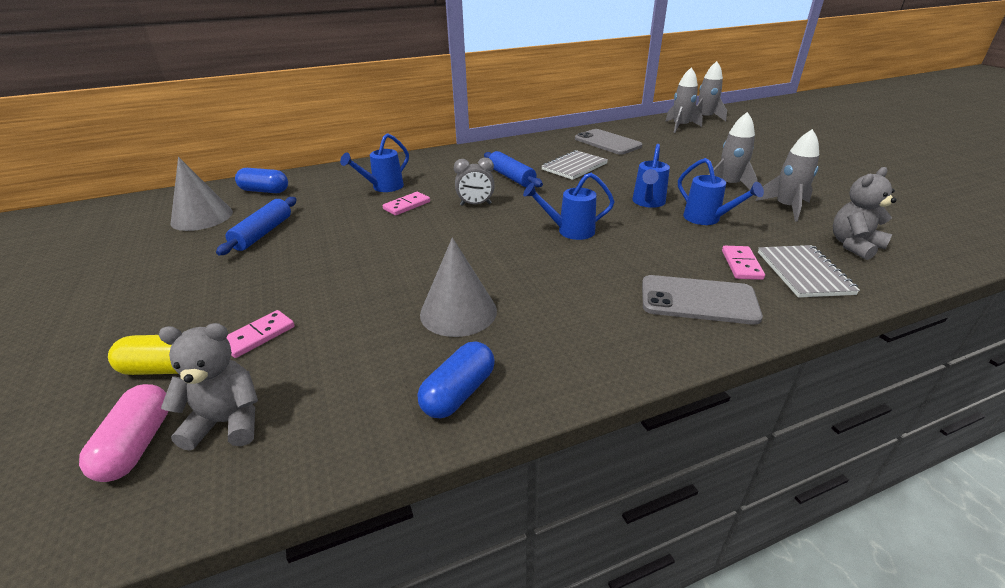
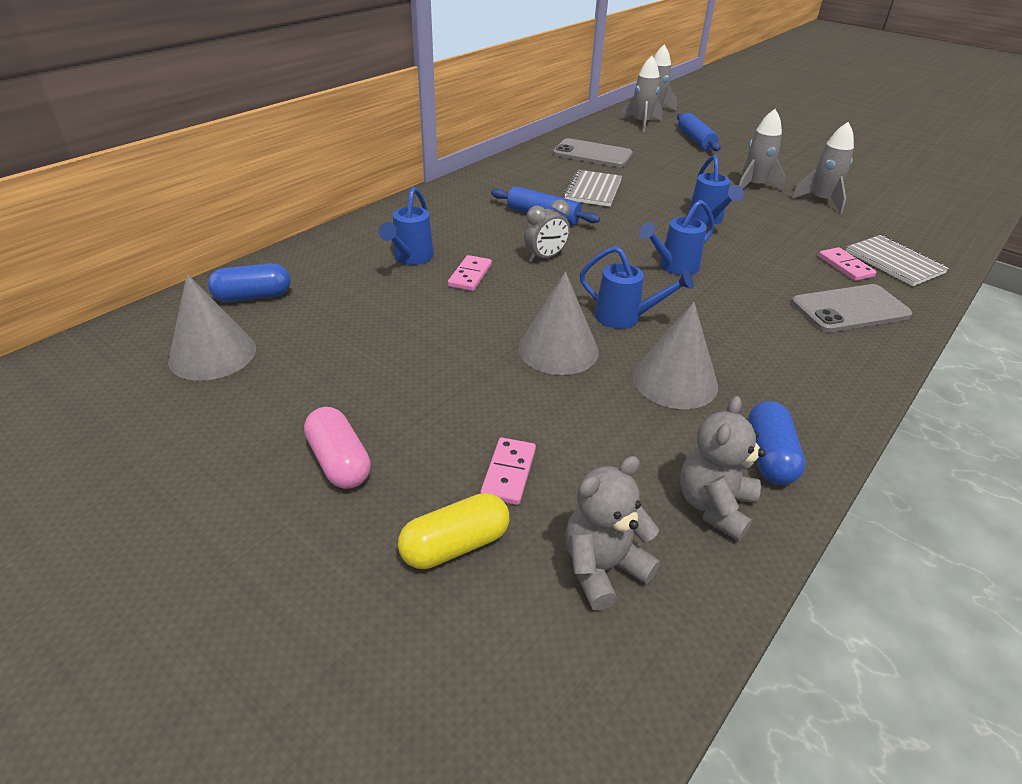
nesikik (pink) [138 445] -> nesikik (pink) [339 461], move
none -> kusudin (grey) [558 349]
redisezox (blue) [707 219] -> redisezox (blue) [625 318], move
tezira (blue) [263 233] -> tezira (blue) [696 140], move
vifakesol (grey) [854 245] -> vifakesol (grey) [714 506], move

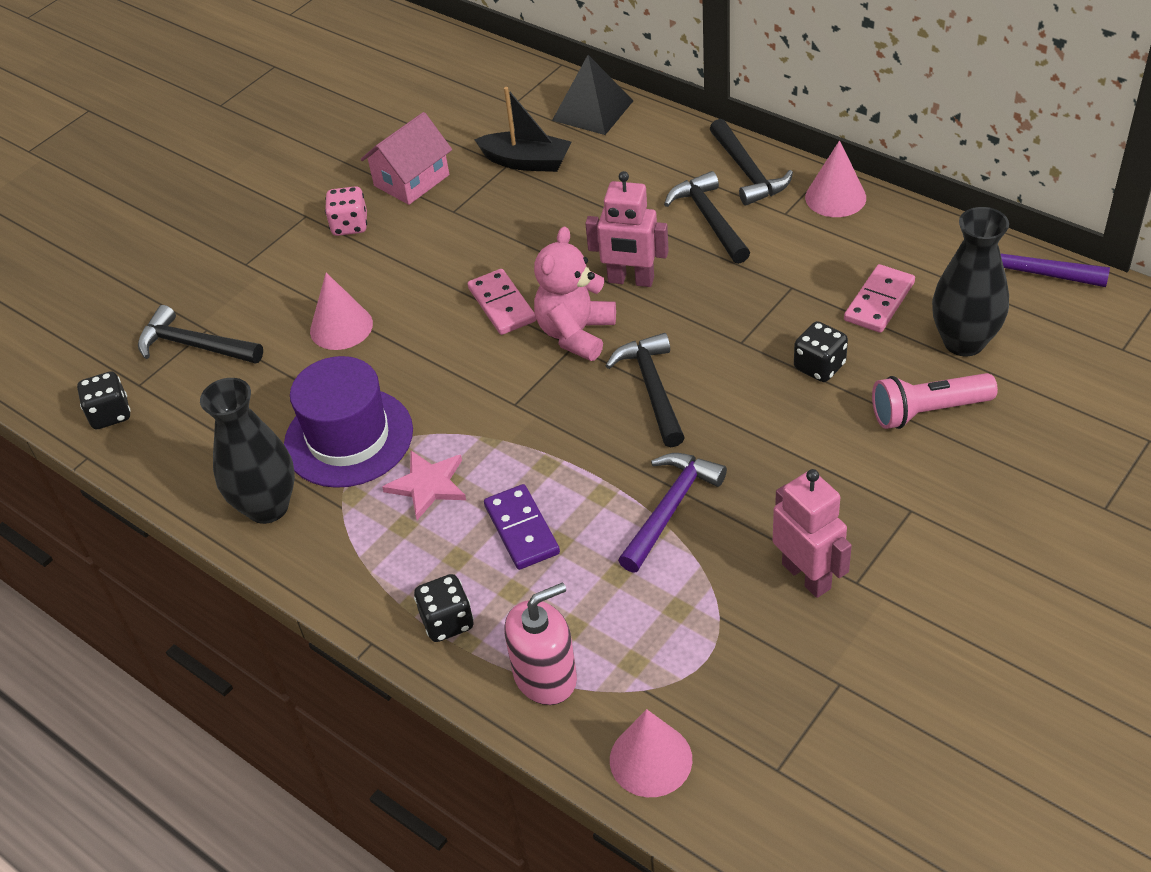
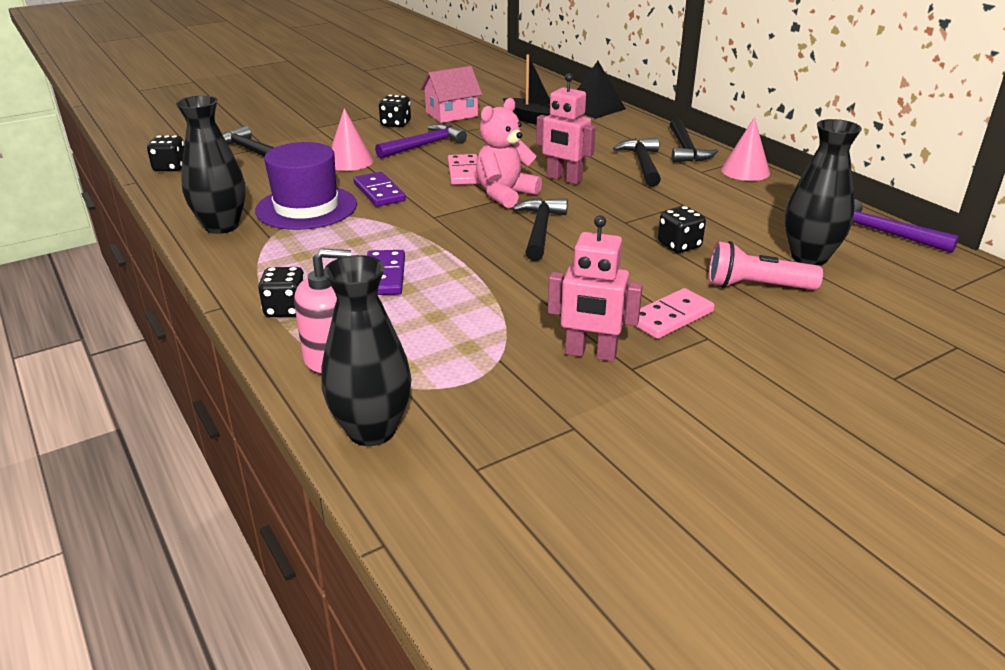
kusudin (pink) [650 759] -> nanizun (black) [372 430]
none -> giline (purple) [379 192]
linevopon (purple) [670 509] -> linevopon (purple) [424 145], move
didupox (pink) [350 225] -> didupox (black) [396 124]
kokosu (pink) [806 576] -> kokosu (pink) [590 354], 120 degrees clockwise
giline (pink) [879 302] -> giline (pink) [671 317], move
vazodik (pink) [428 485] -> none

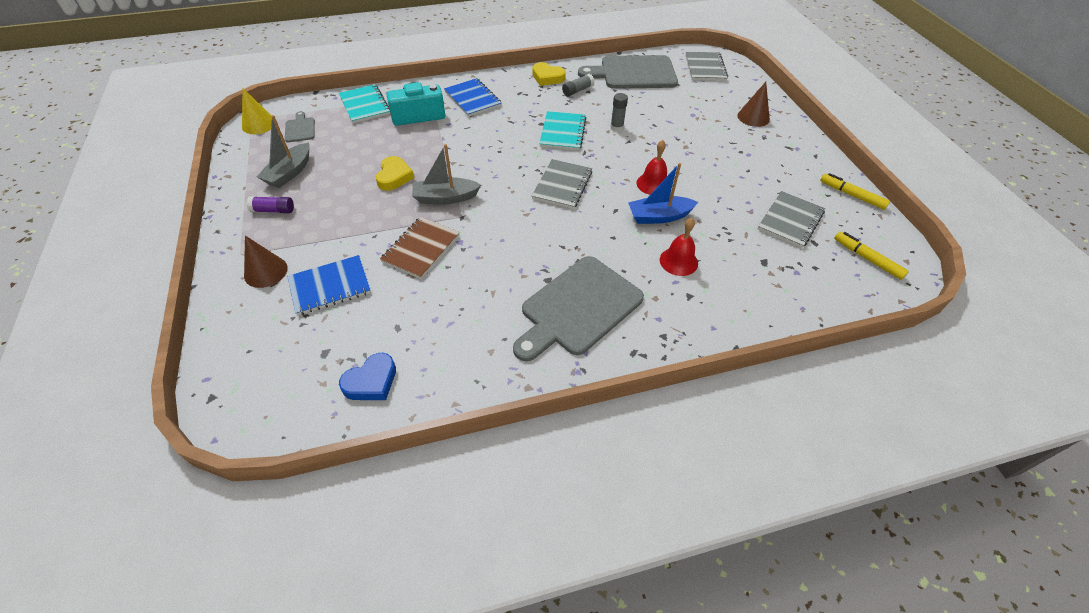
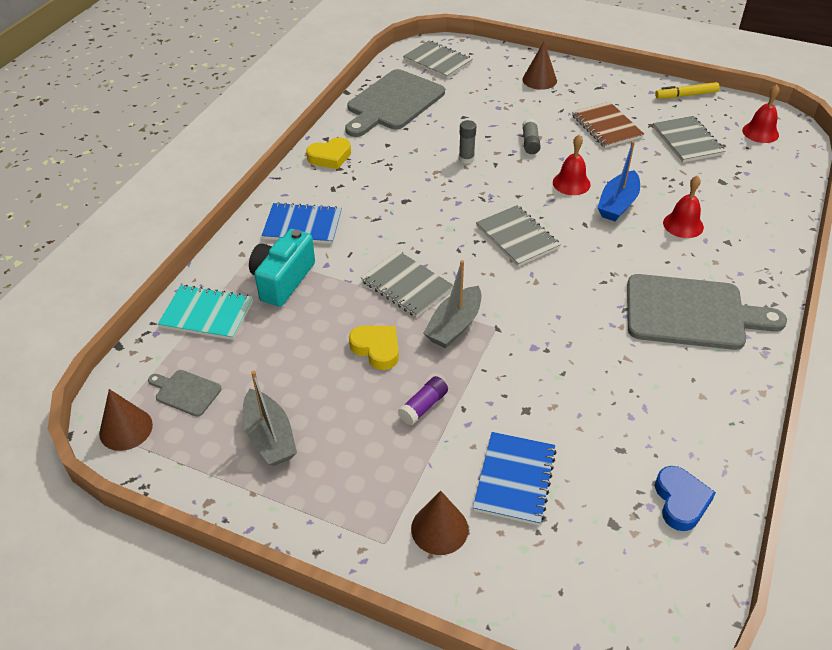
kusudin (yellow) [259 124] -> kusudin (brown) [126 429]
none -> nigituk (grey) [406 285]
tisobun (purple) [273 210] -> tisobun (purple) [423 406], move
tisobun (grey) [577 90] -> tisobun (grey) [530 143], move
nigituk (brown) [421 249] -> nigituk (brown) [606 127], move
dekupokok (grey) [578 308] -> dekupokok (grey) [691 313], 75 degrees counterclockwise
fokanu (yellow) [867 259] -> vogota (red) [760 132]
nigituk (turquoise) [563 132] -> none

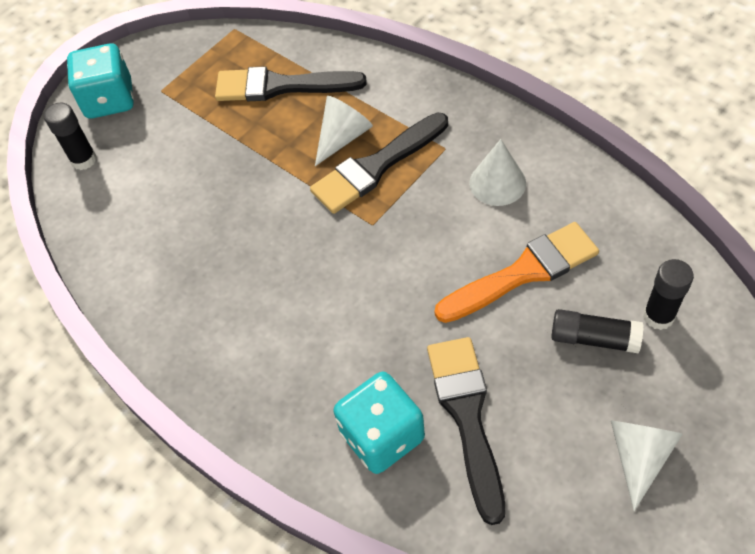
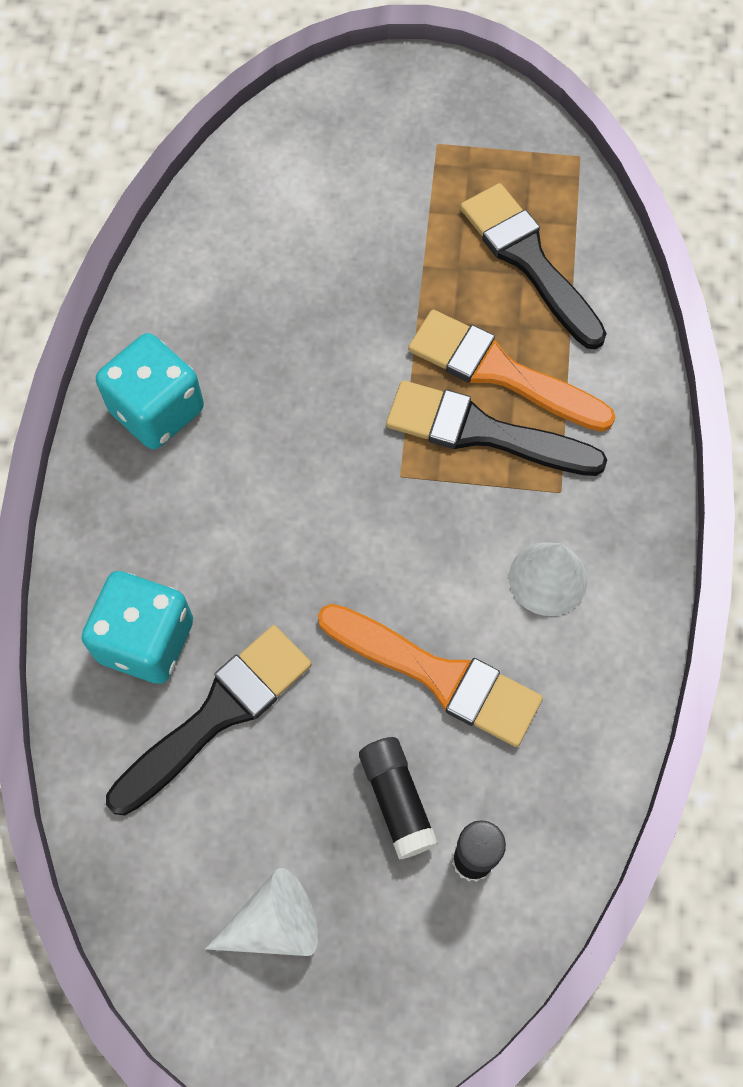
didupox (turquoise) [109 100] -> didupox (turquoise) [157 410], move
kusudin (white) [343 137] -> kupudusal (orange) [500 371]
tisobun (black) [84 160] -> none

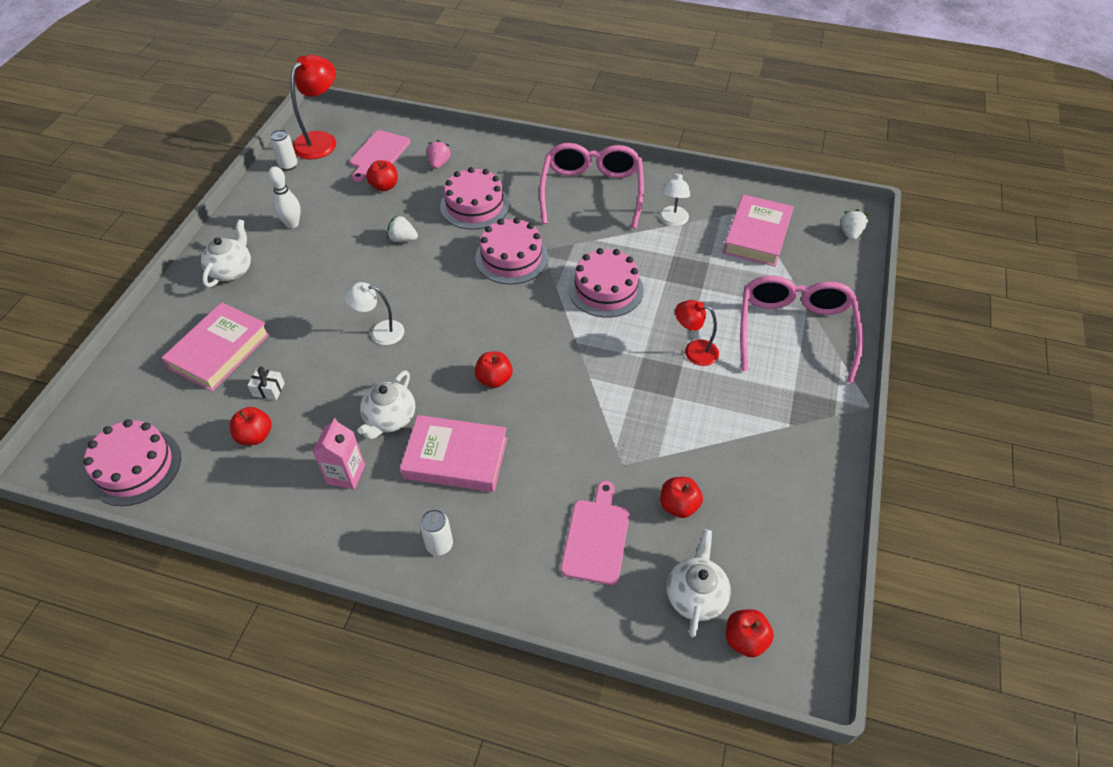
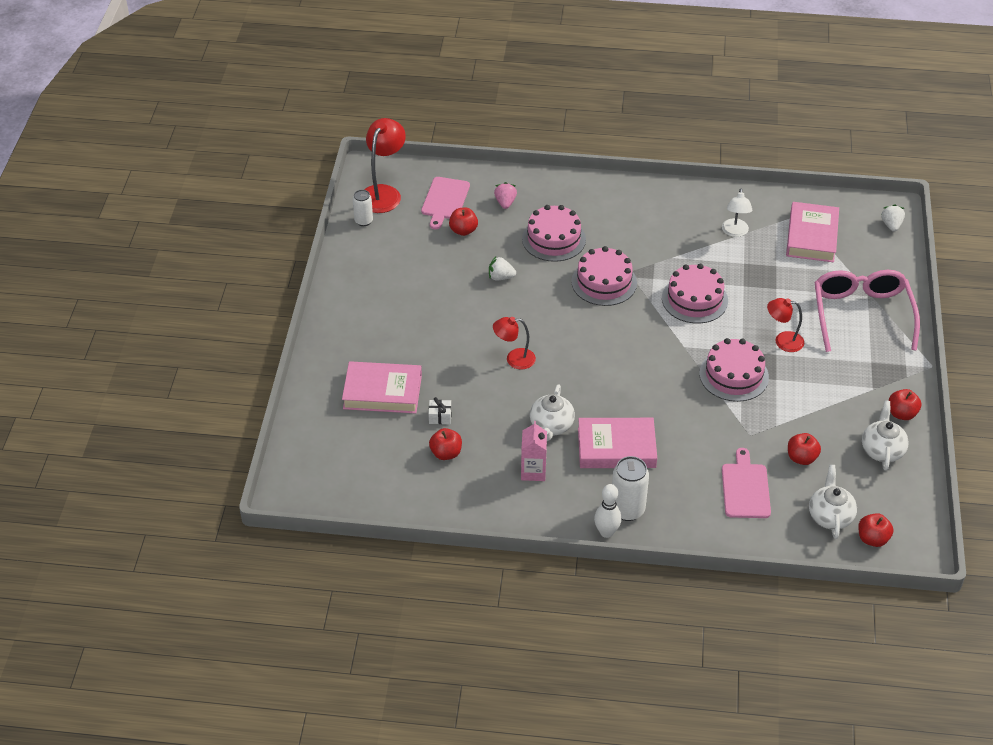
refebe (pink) [219 351] -> refebe (pink) [382 392], 75 degrees clockwise
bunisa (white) [380 332] -> bunisa (red) [514 359]
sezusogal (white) [292 224] -> sezusogal (white) [606 532], move
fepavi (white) [439 545] -> fepavi (white) [627 510], x1.61
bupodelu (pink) [135 467] -> bupodelu (pink) [734 375], move
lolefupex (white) [231 270] -> lolefupex (white) [882 450], move
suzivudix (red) [494 379] -> suzivudix (red) [901 414], move
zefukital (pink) [591 191] -> none

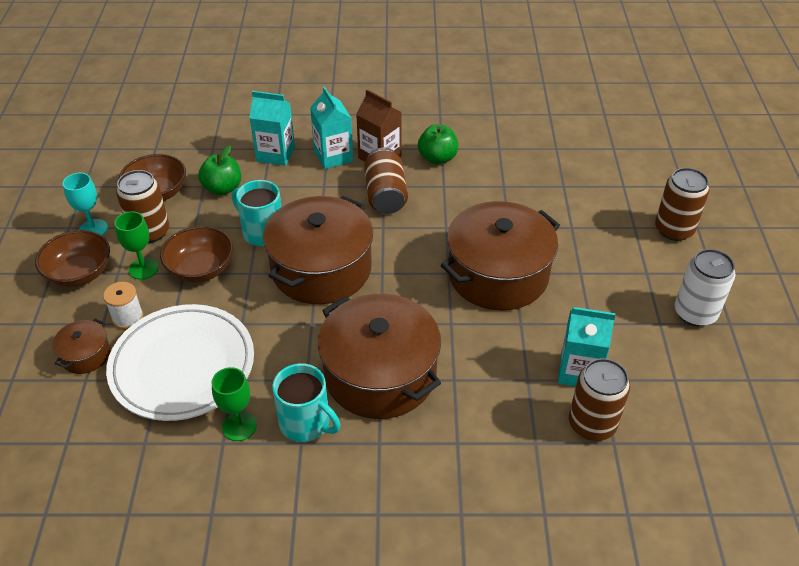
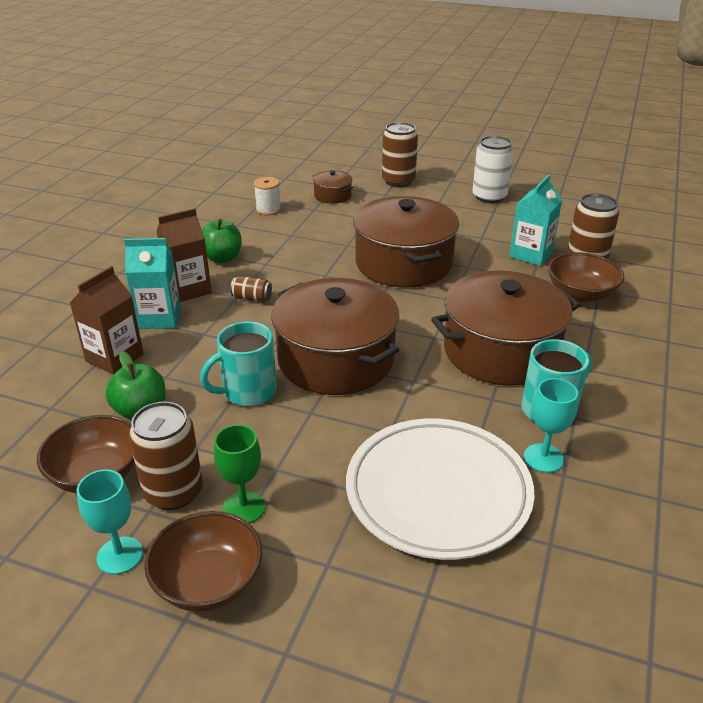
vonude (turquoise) [275 154] -> vonude (brown) [114 358]
fepavi (brown) [385 195] -> fepavi (brown) [252 298], x0.51
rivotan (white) [127 317] -> rivotan (white) [268 209], move
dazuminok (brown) [85 355] -> dazuminok (brown) [332 196], move
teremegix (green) [239 426] -> teremegix (turquoise) [543 458]
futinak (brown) [201 269] -> futinak (brown) [581 294], move

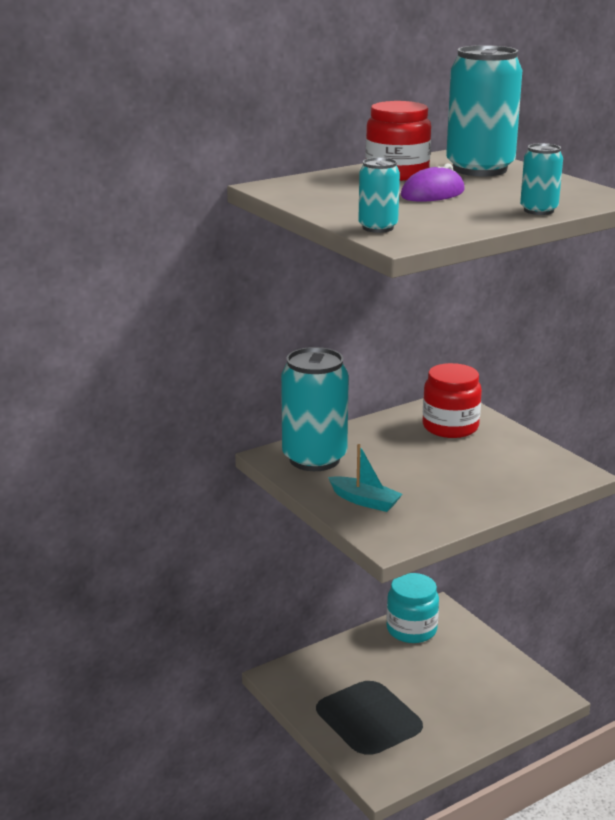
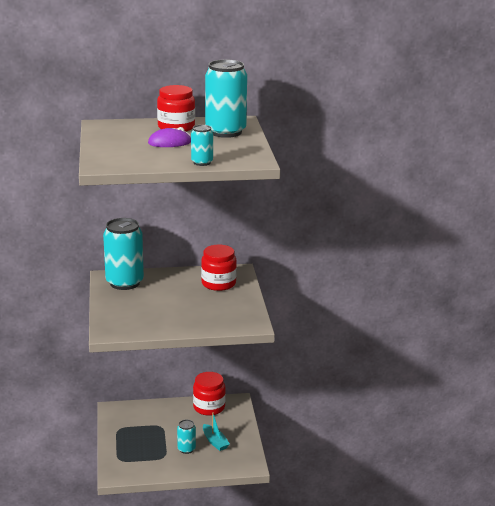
fepavi (turquoise) [378 228] -> fepavi (turquoise) [186 449], move
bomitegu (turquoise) [411 629] -> bomitegu (red) [209 407]
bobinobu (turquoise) [365 501] -> bobinobu (turquoise) [215 442], move

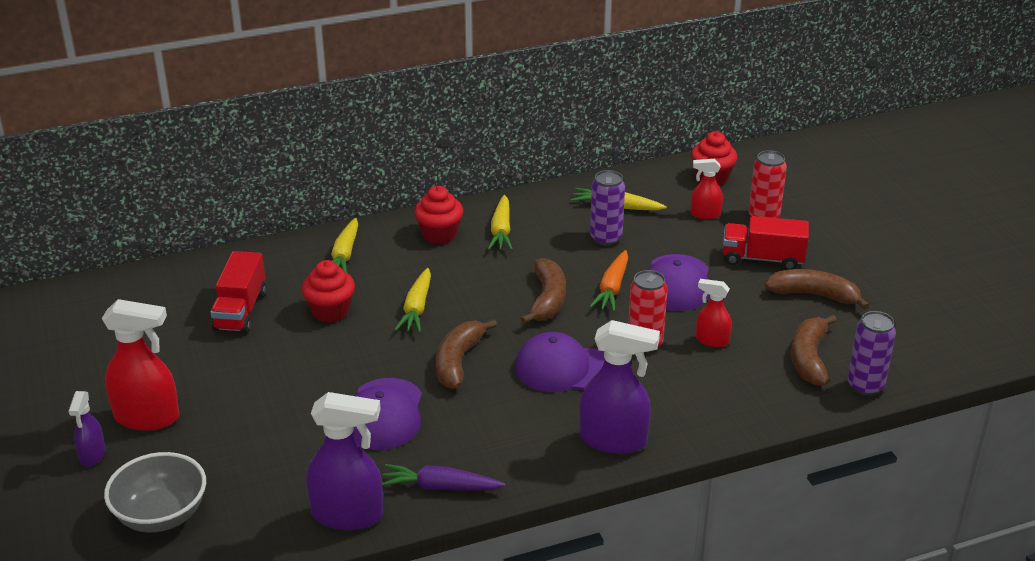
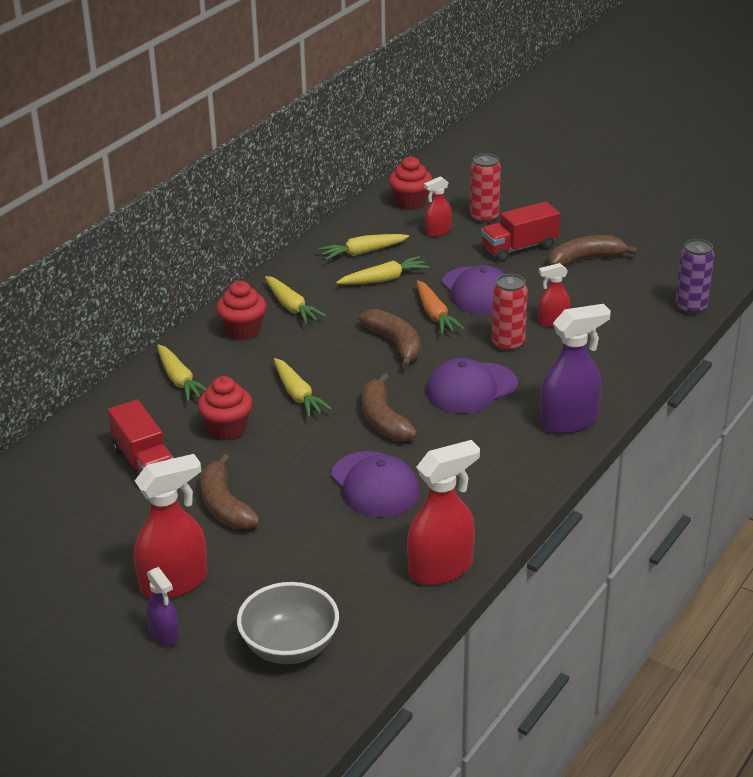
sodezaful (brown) [809 358] -> sodezaful (brown) [224 505], move
fepavi (purple) [606 238] -> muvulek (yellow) [384 279]
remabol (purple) [348 515] -> remabol (red) [441 569]
muvulek (purple) [440 487] -> none

